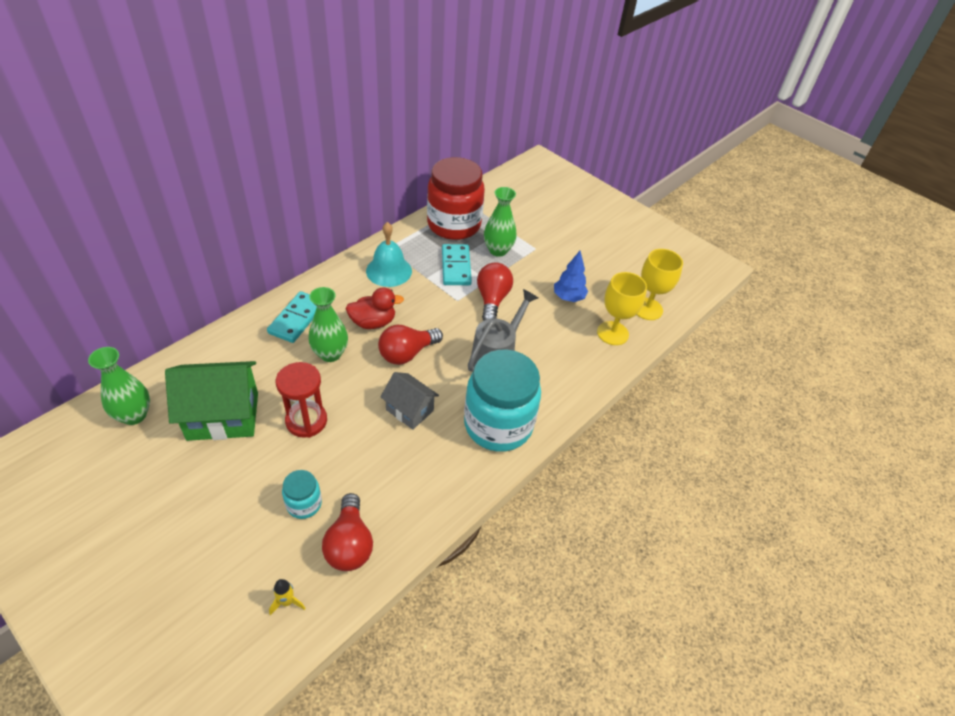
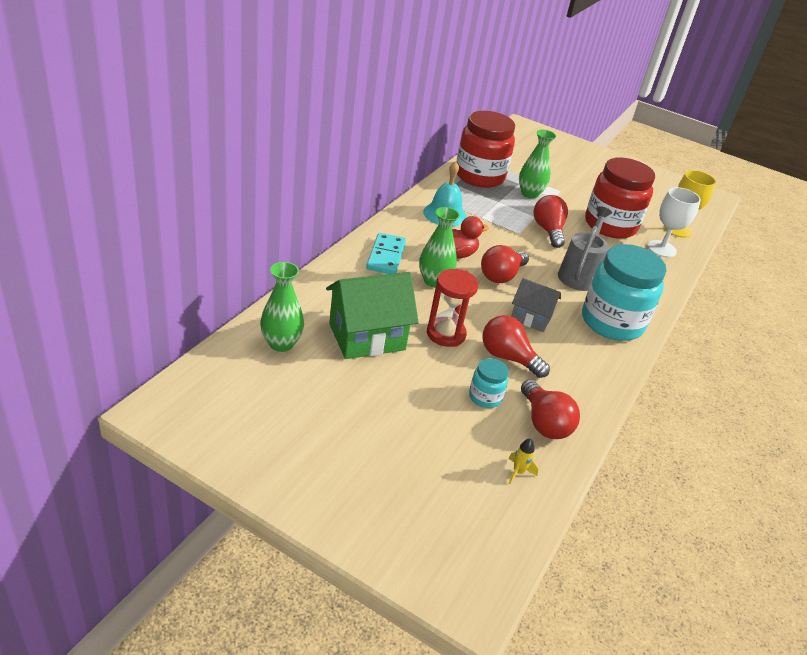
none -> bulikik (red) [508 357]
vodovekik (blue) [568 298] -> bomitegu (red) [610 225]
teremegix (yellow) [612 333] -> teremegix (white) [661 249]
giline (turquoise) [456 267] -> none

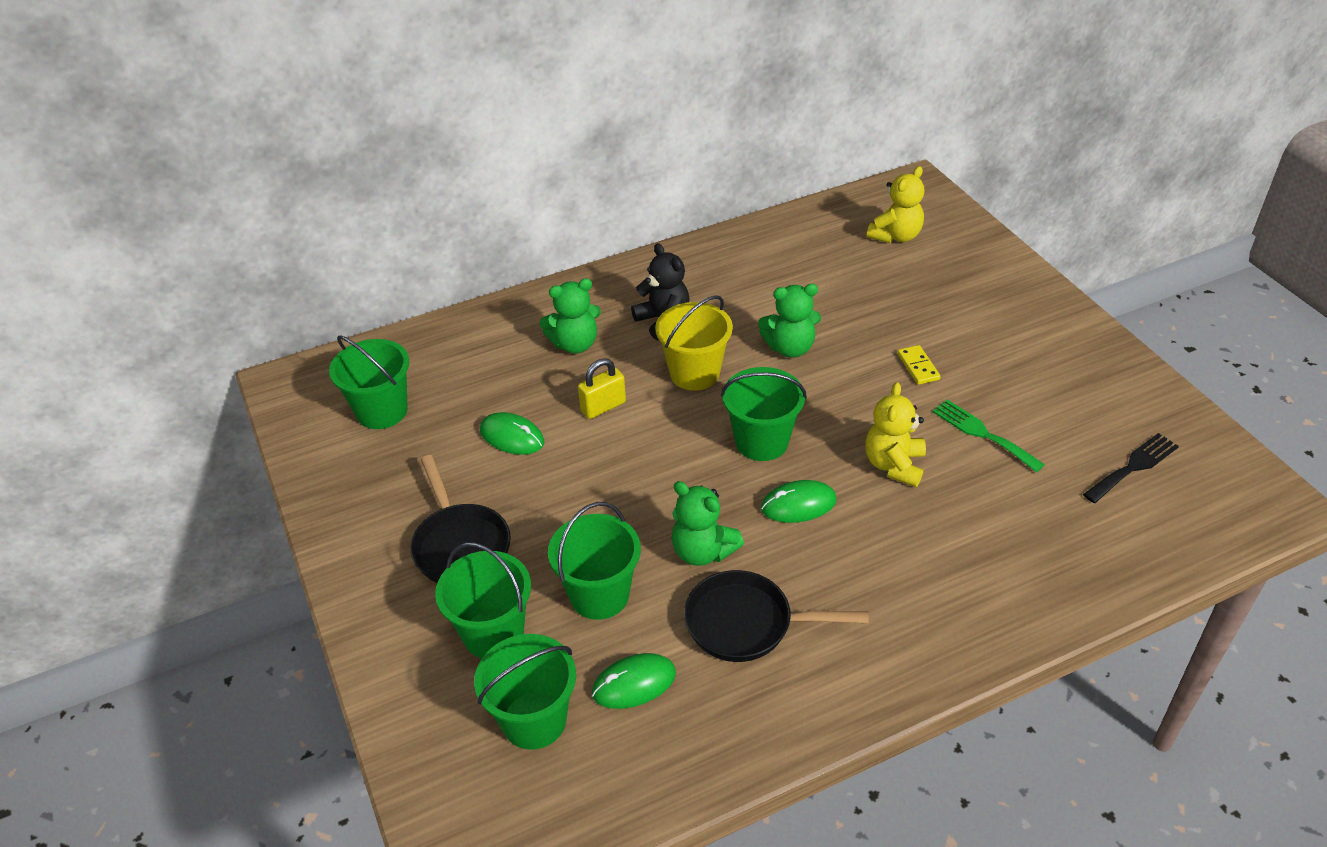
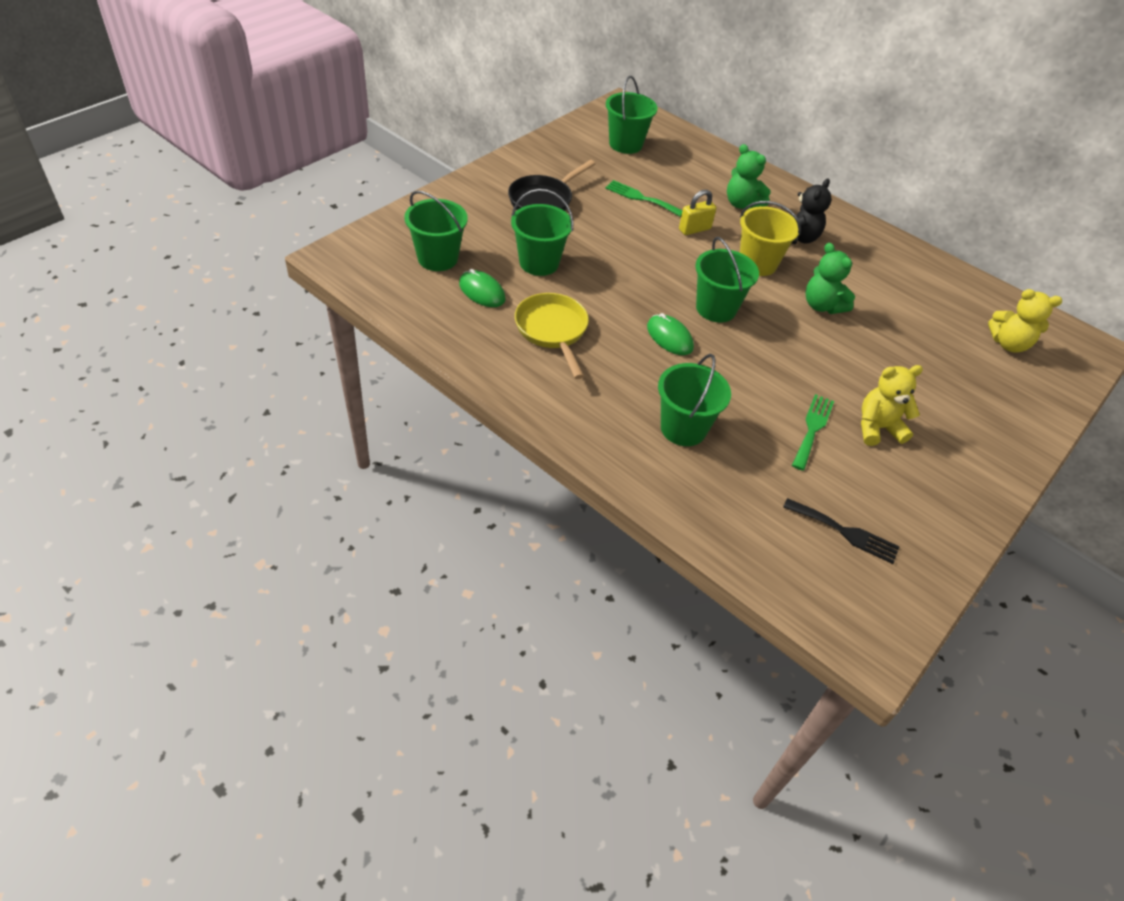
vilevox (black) [747 624] -> vilevox (yellow) [552 331]
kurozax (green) [512 436] -> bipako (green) [641 198]
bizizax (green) [493 633] -> bizizax (green) [683 428], move
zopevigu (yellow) [603 406] -> zopevigu (yellow) [694 229], 60 degrees counterclockwise
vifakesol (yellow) [894 465] -> vifakesol (yellow) [877 428], move
vifakesol (green) [702 551] -> none
giline (yellow) [918 367] -> none

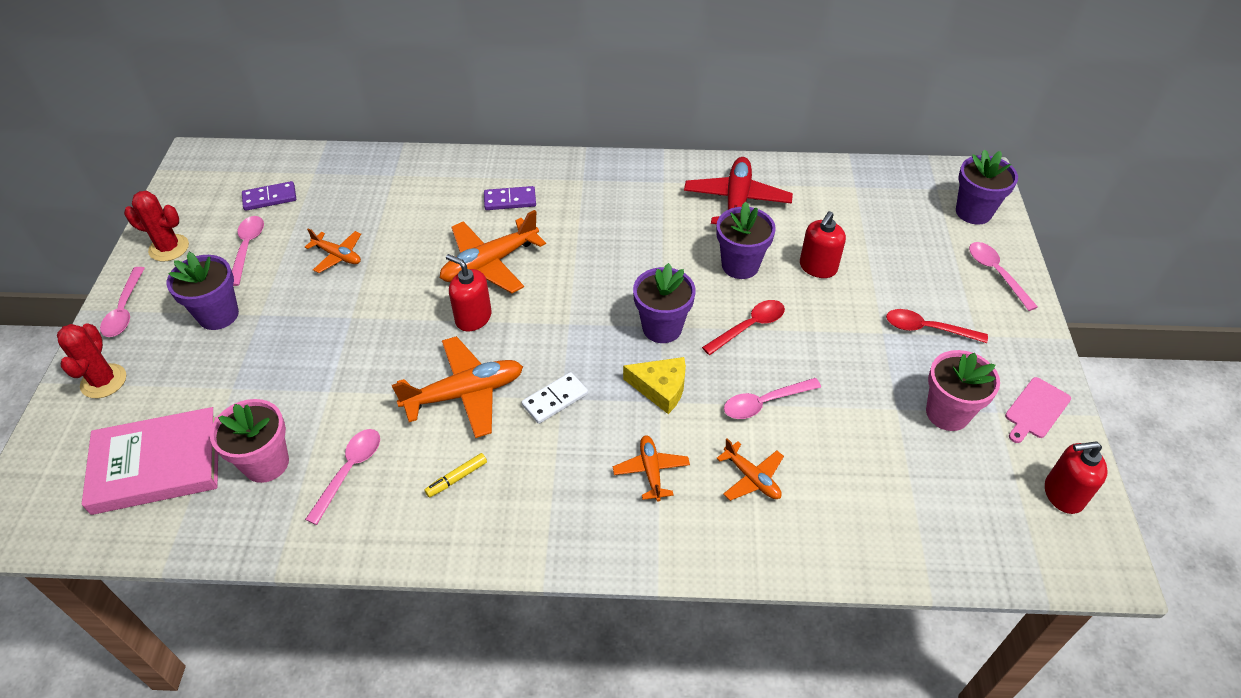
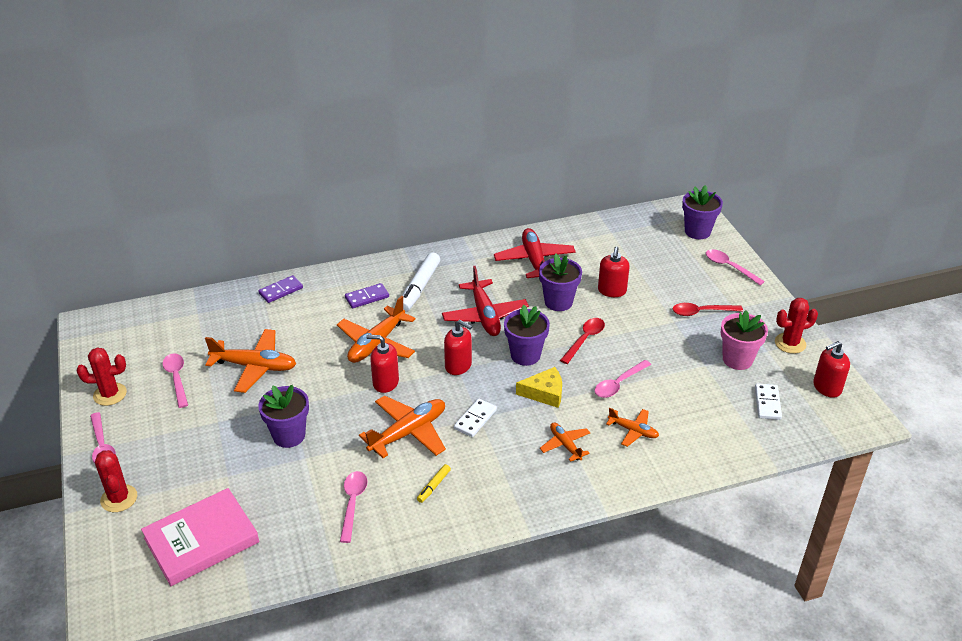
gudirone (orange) [337 256] -> gudirone (orange) [254 366], x1.78
giline (purple) [270 198] -> giline (purple) [281 291], move
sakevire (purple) [218 315] -> sakevire (purple) [289 435], move
none -> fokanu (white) [419 288]
none -> gudirone (red) [484 315]
none -> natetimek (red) [458 366]
none -> giline (white) [767 403]
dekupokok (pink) [1036 410] -> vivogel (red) [790 343]
sakevire (pink) [266 463] -> none

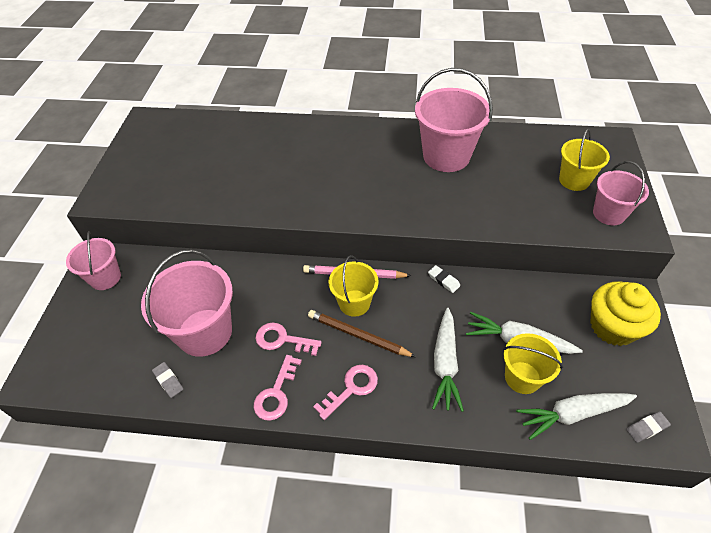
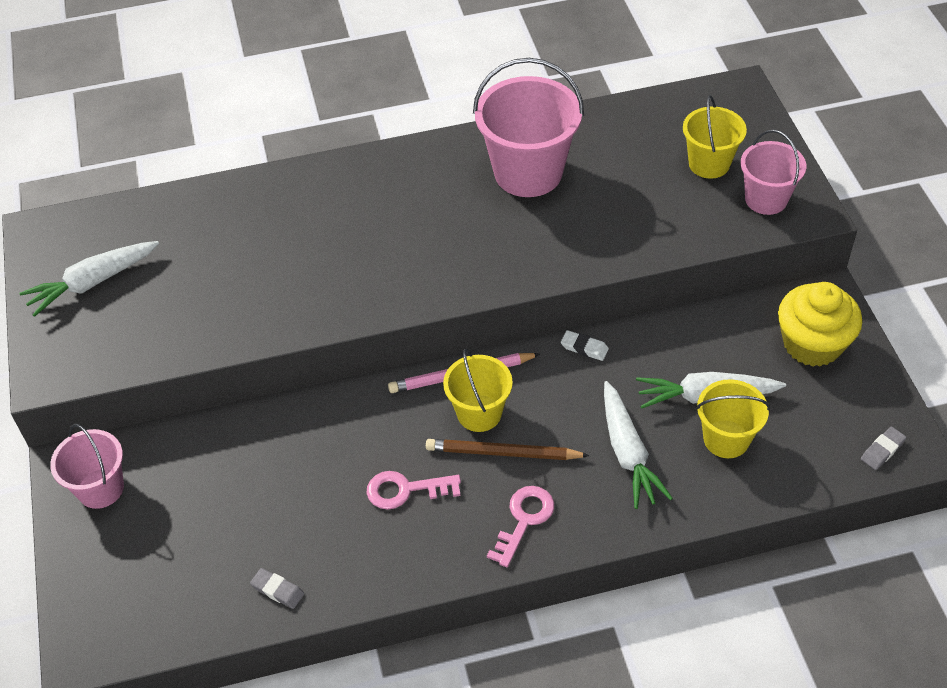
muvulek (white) [572 414] -> muvulek (white) [92 283], move
bizizax (pink) [204 332] -> none
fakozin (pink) [276 393] -> none

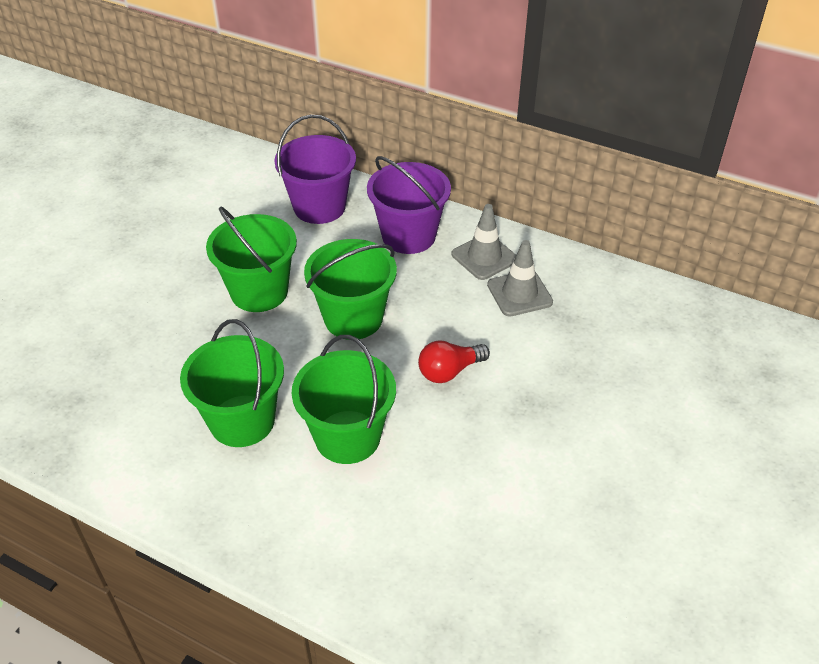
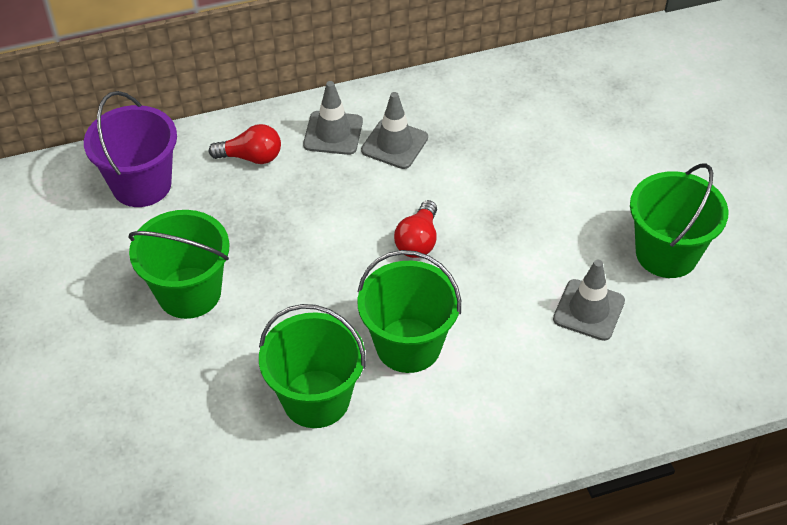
bizizax (purple) [408 236] -> bulikik (red) [251 157]
none -> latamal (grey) [588 310]
bizizax (green) [353 318] -> bizizax (green) [666 253], move

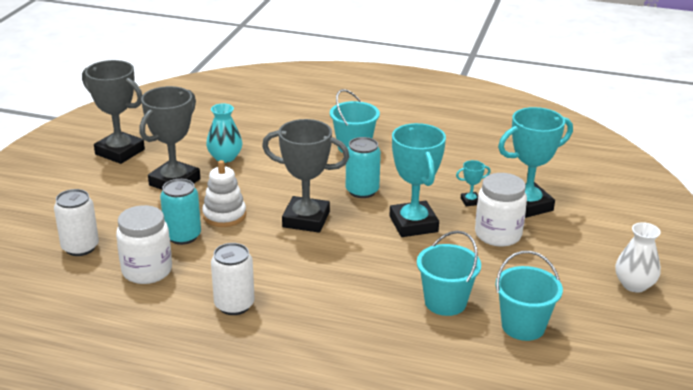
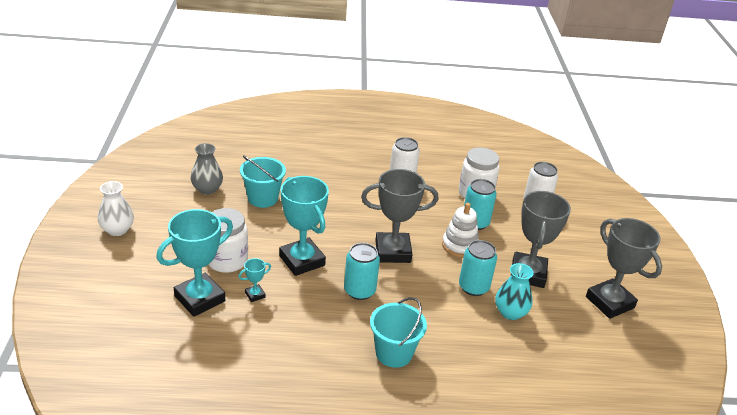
bizizax (turquoise) [523 326] -> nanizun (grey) [207 189]
none -> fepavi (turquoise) [473 287]
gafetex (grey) [120 152] -> gafetex (grey) [609 302], 45 degrees clockwise

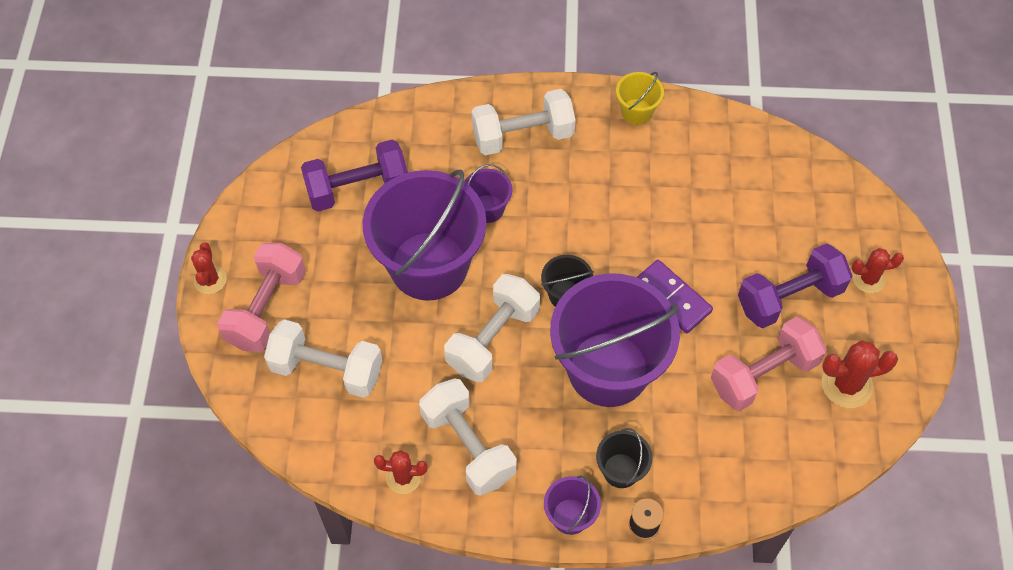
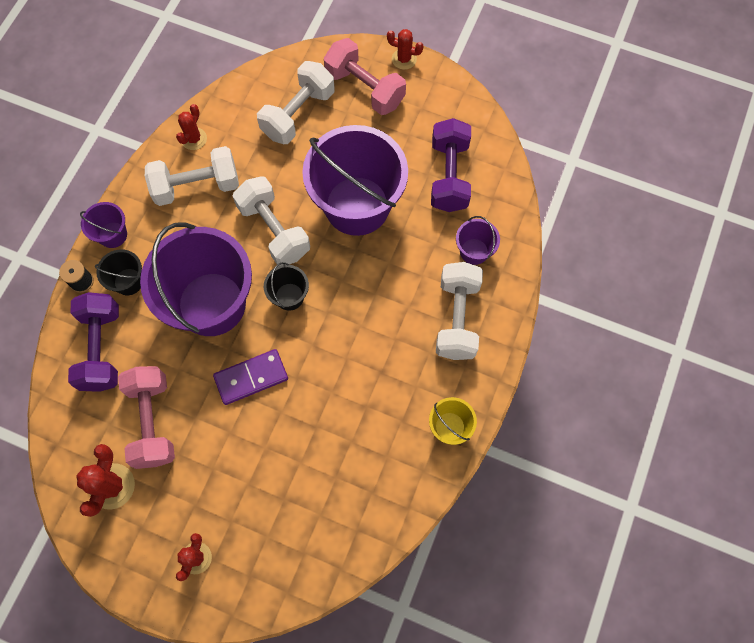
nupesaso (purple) [789 297] -> nupesaso (purple) [102 348], move
bizizax (purple) [487 209] -> bizizax (purple) [474 251], move

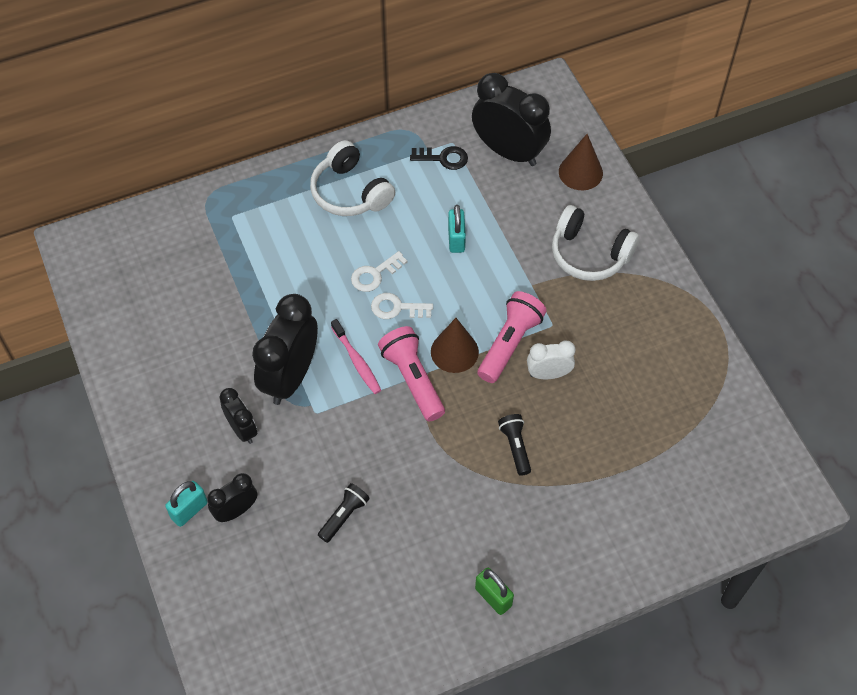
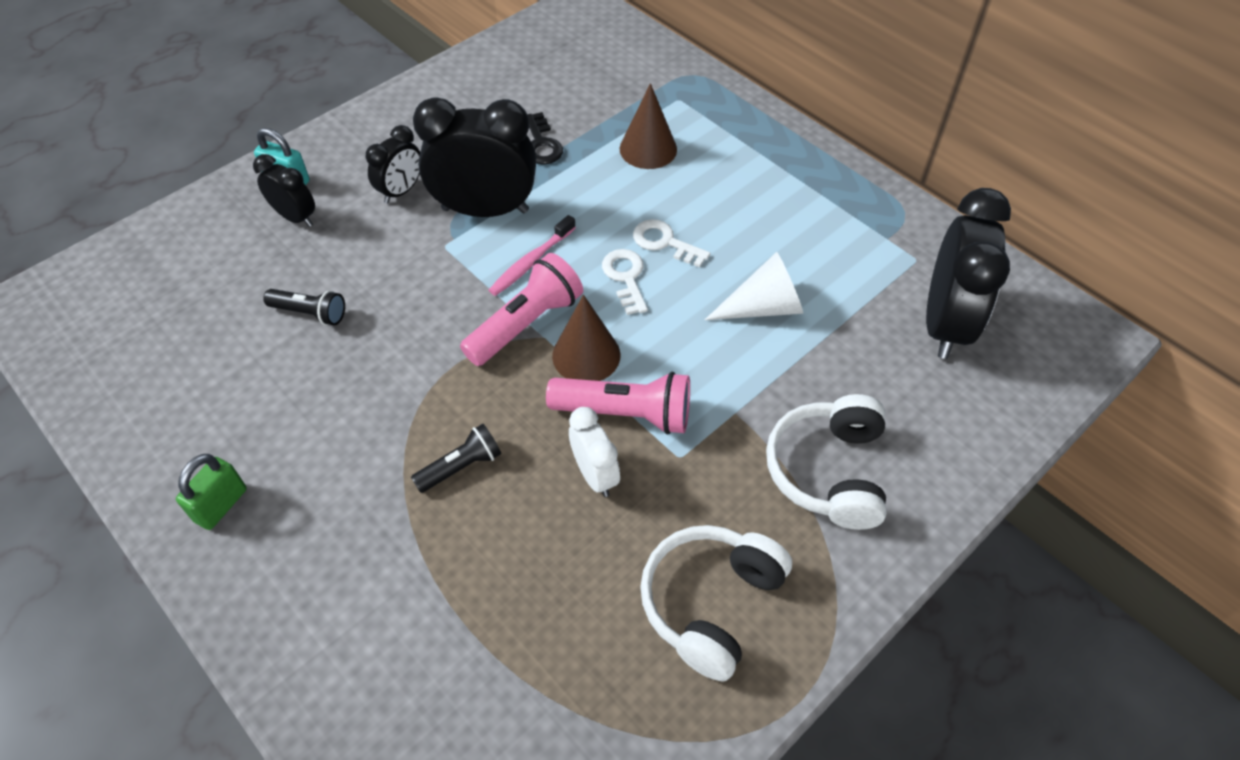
fakozin (black) [443 158] -> fakozin (black) [541 144], move
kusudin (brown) [580 172] -> kusudin (brown) [648 149], move
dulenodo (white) [350 192] -> dulenodo (white) [711 603], move
zopevigu (turquoise) [456 239] -> kusudin (white) [763 307]

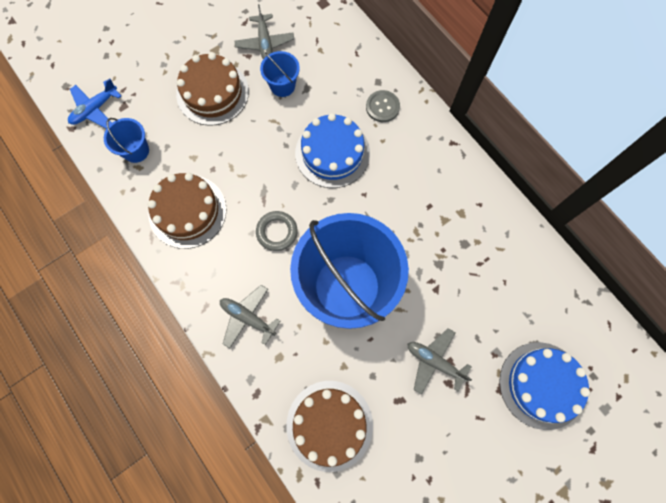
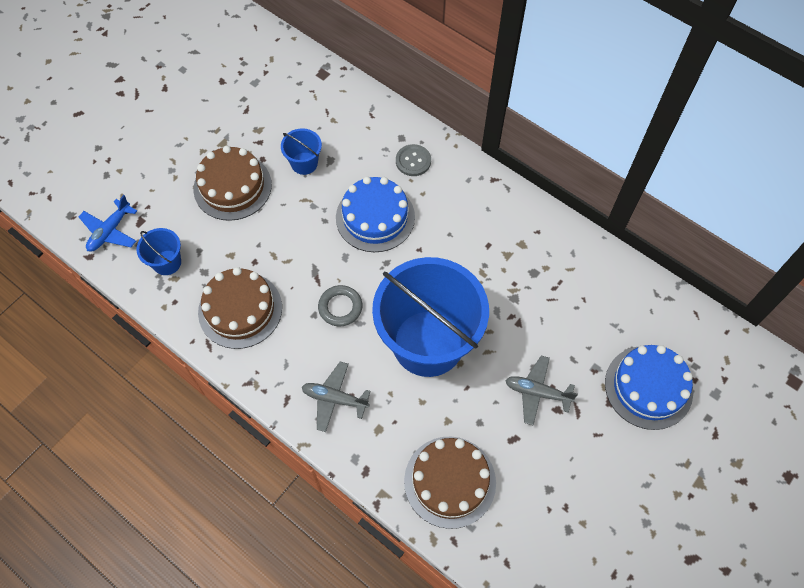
gudirone (grey) [265 43] -> none

